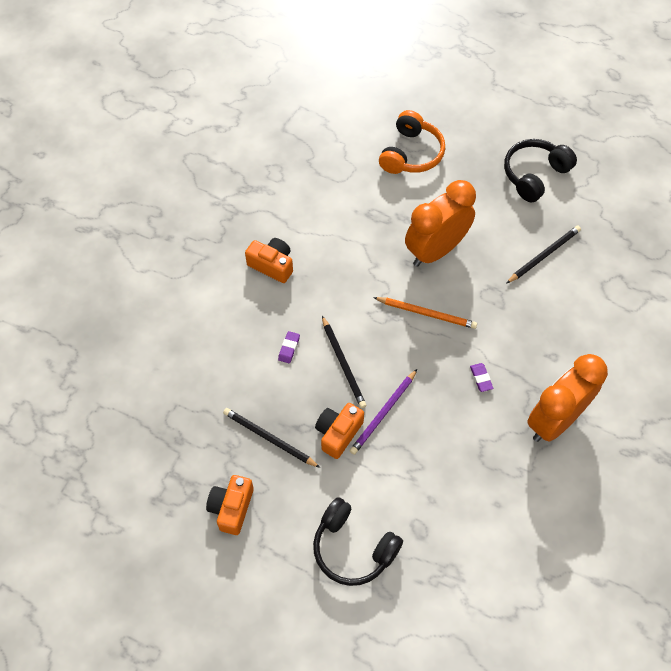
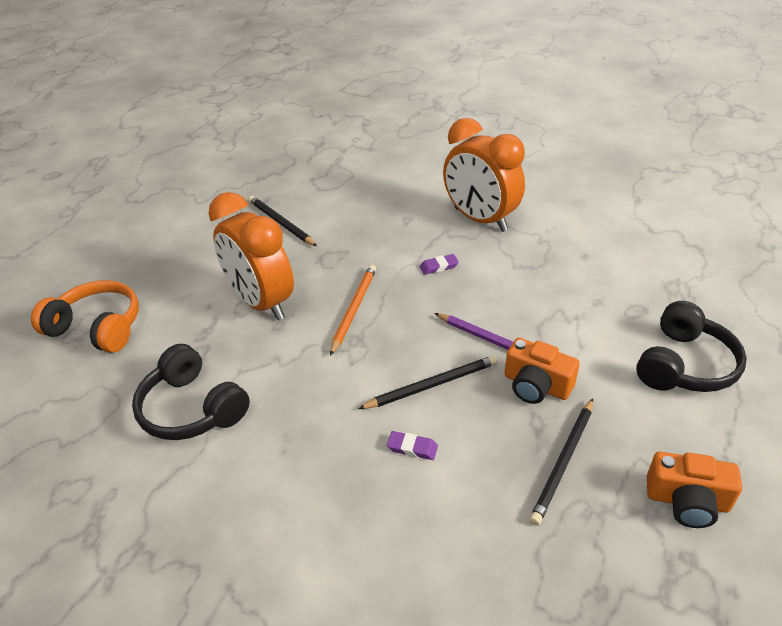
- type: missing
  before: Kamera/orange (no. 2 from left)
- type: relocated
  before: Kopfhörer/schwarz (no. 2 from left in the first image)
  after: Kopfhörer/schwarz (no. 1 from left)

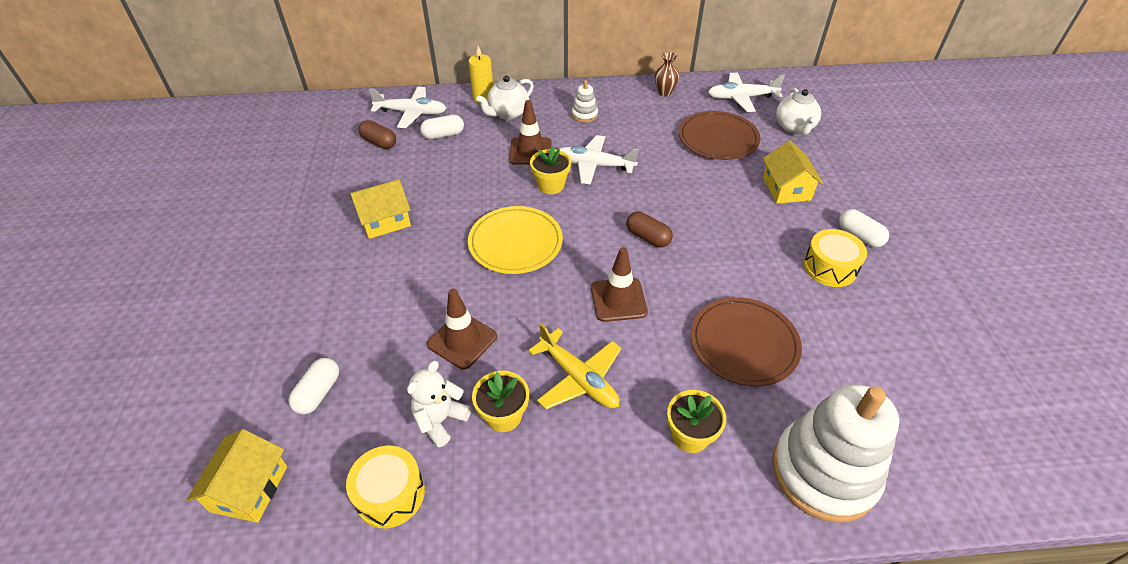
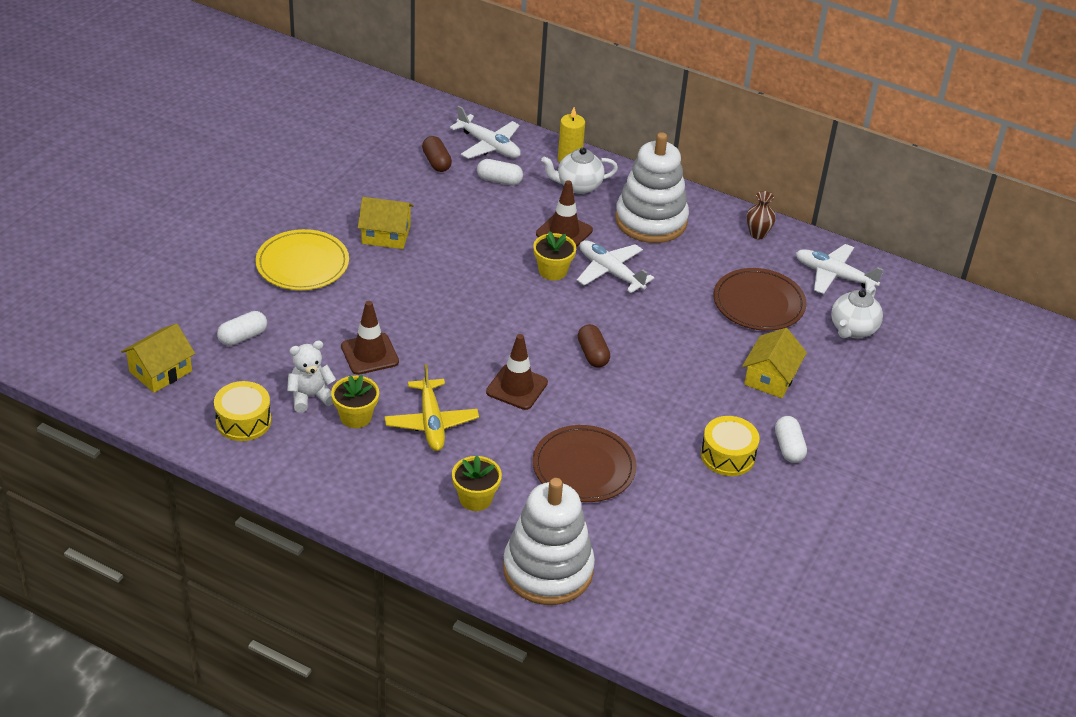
- type: relocated
  before: Teller/gelb
- type: size
  before: Stapelspielzeug/weiß (no. 1 from left in the first image)
  scale: 2.39

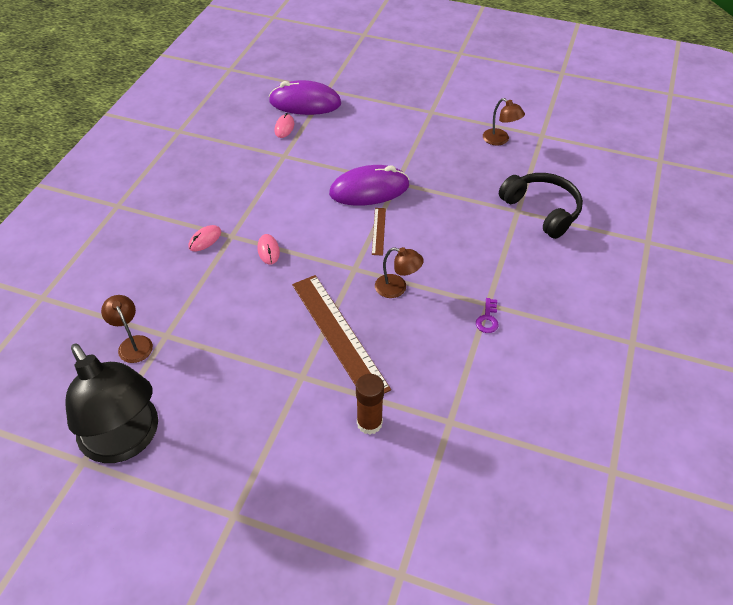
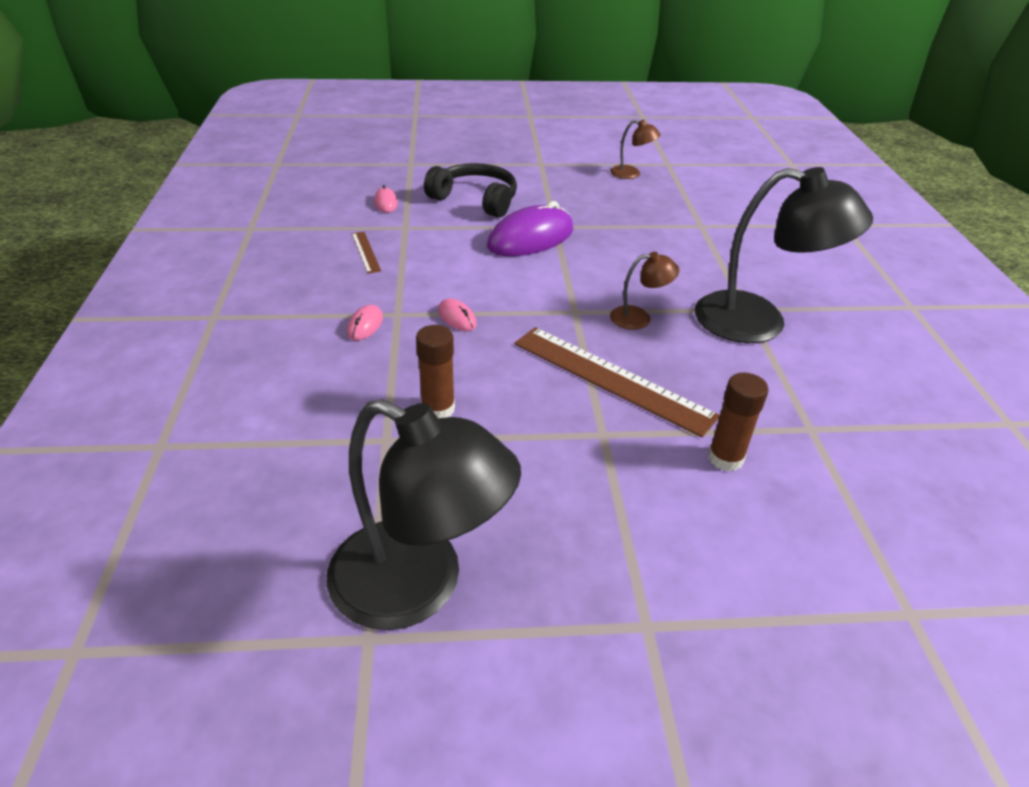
- type: missing
  before: Lampe/braun (no. 1 from left)
- type: missing
  before: Computermaus/lila (no. 1 from left)
- type: relocated
  before: Lineal/braun (no. 2 from left in the first image)
  after: Lineal/braun (no. 1 from left)
- type: exchanged
  before: Schlüssel/lila
  after: Lampe/schwarz (no. 2 from left)
- type: relocated
  before: Kopfhörer/schwarz
- type: appeared
  after: Klebestift/braun (no. 1 from left)

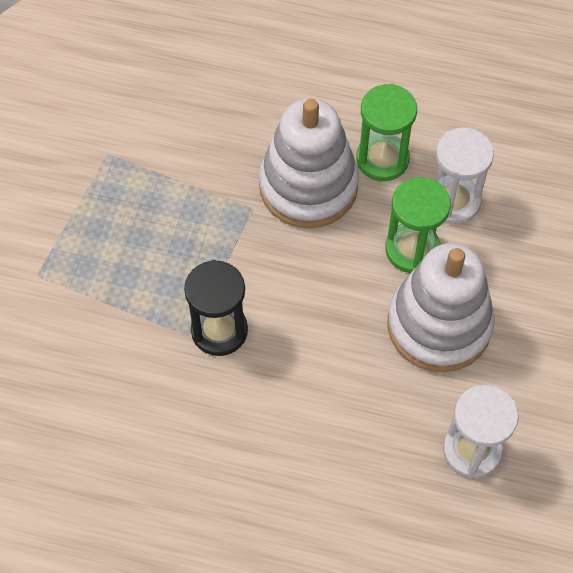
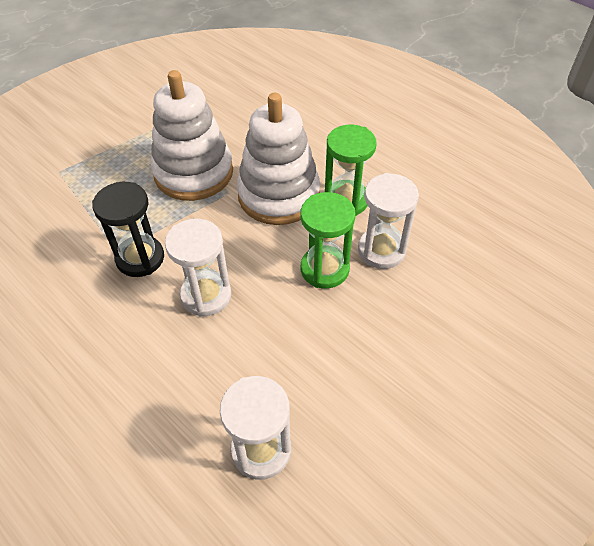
- type: relocated
  before: Stapelspielzeug/weiß (no. 2 from left in the first image)
  after: Stapelspielzeug/weiß (no. 1 from left)
- type: appeared
  after: Sanduhr/weiß (no. 1 from left)

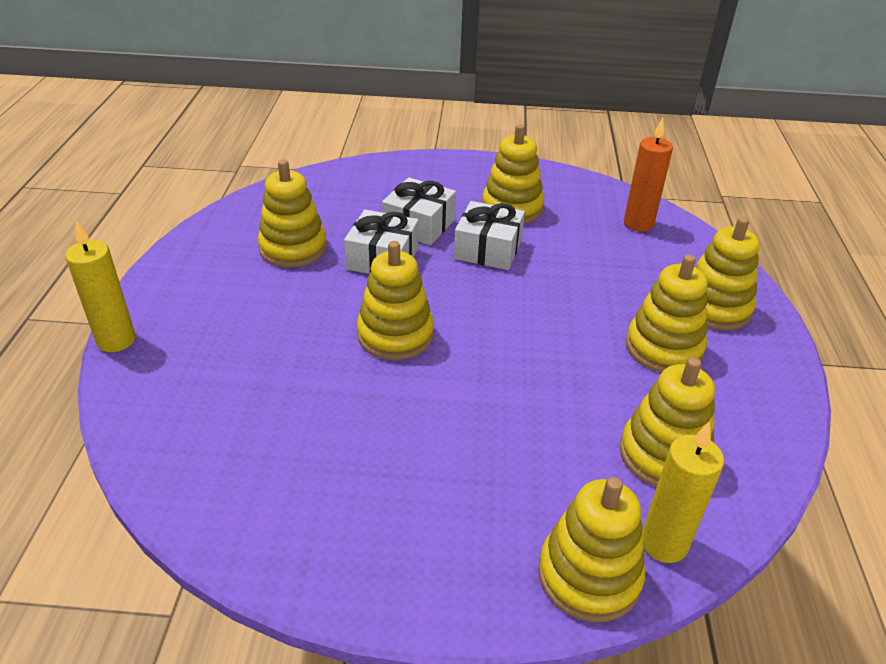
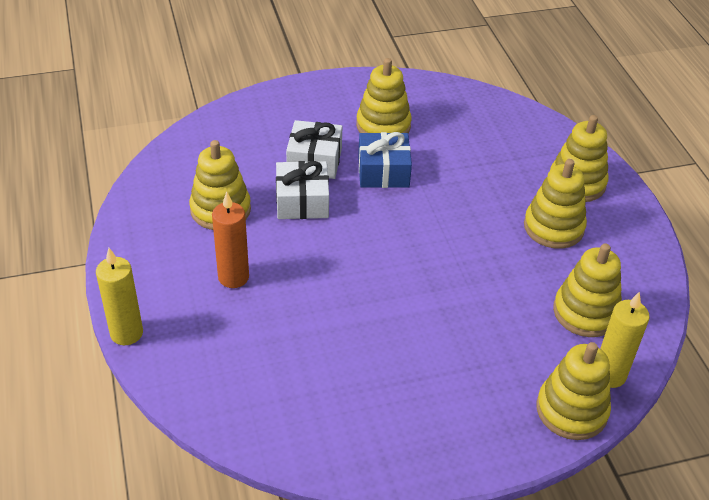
- type: missing
  before: Stapelspielzeug/gelb (no. 2 from left)
- type: colour
  before: Geschenk/weiß (no. 3 from left)
  after: Geschenk/blau
- type: relocated
  before: Kerze/orange

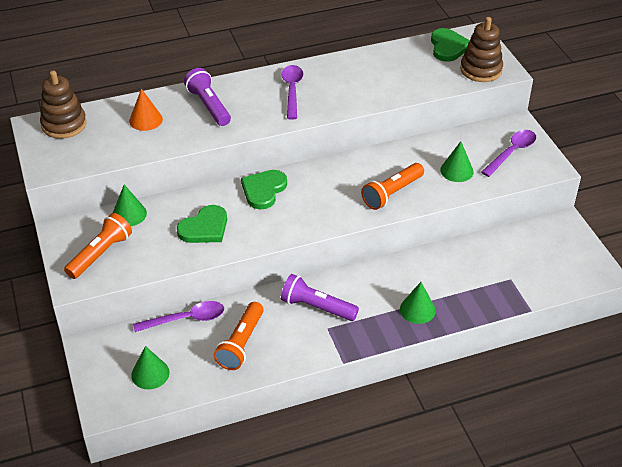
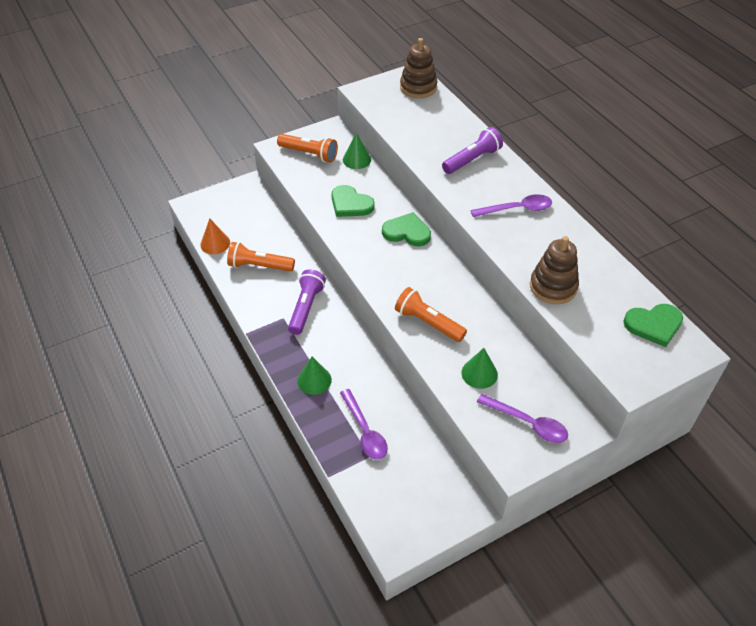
- type: relocated
  before: Kegel/orange
- type: missing
  before: Kegel/grün (no. 2 from left)
- type: relocated
  before: Löffel/lila (no. 1 from left)
- type: relocated
  before: Stapelspielzeug/braun (no. 2 from left)

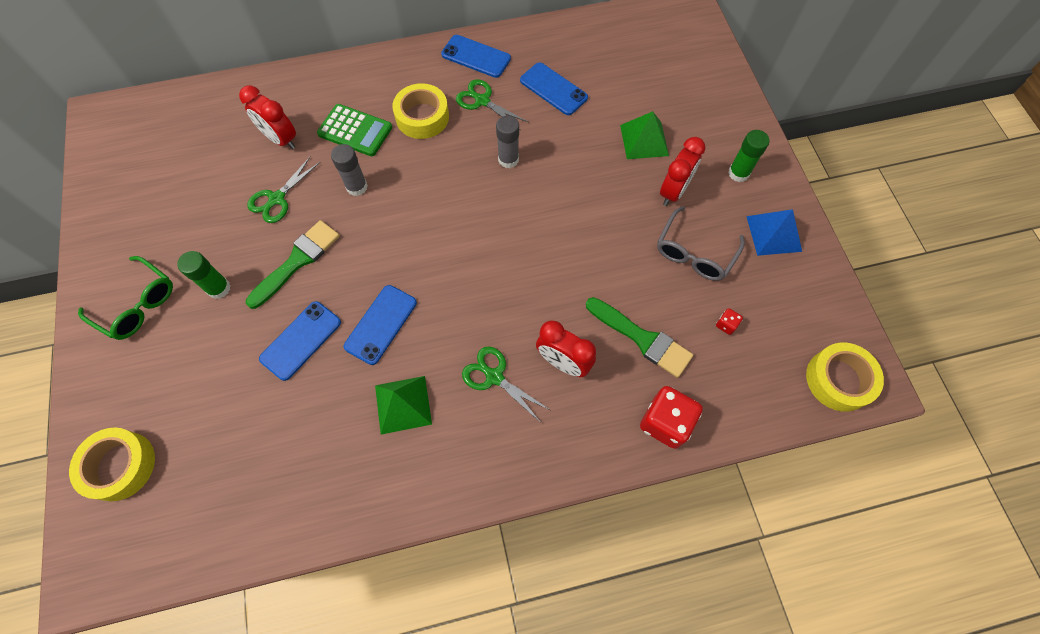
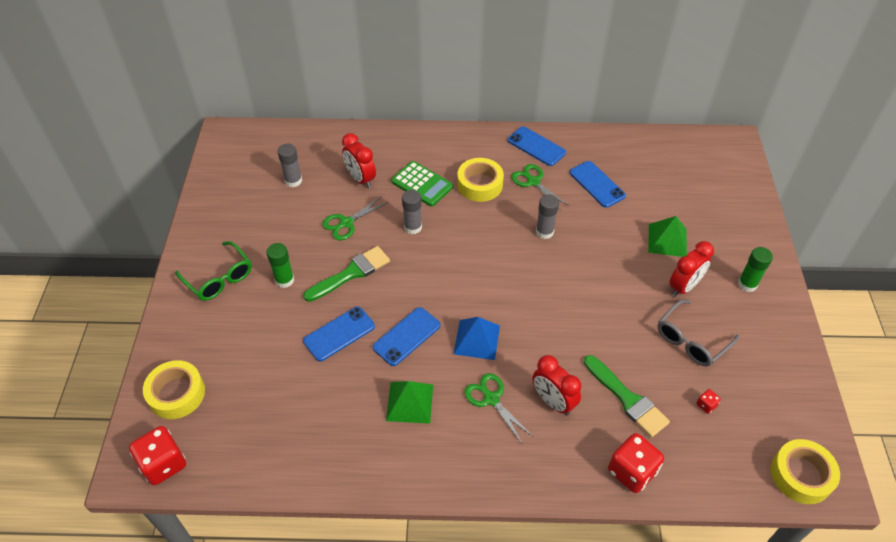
- type: relocated
  before: Pyramide/blau
- type: appeared
  after: Spielwürfel/rot (no. 1 from left)
- type: appeared
  after: Klebestift/grau (no. 1 from left)

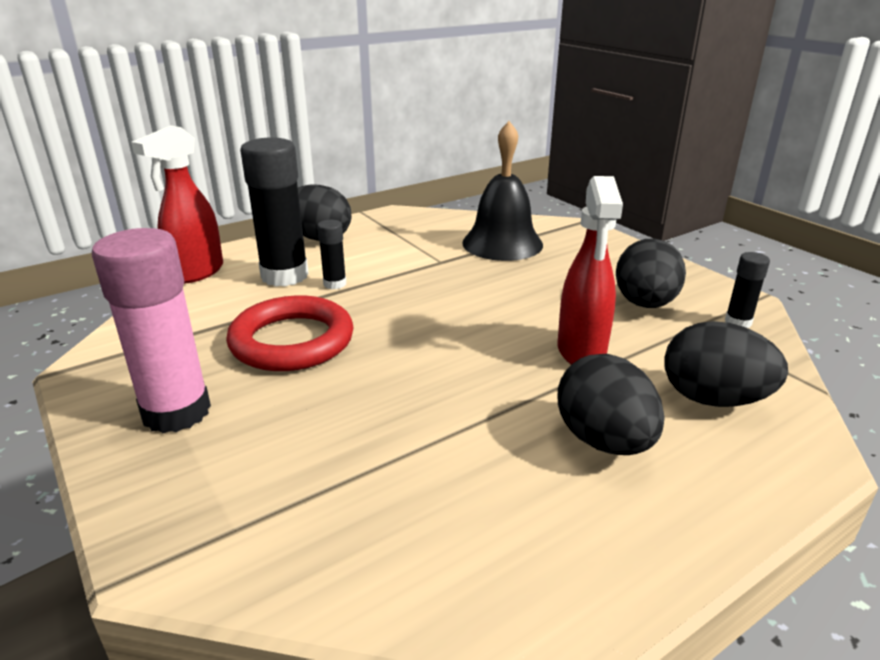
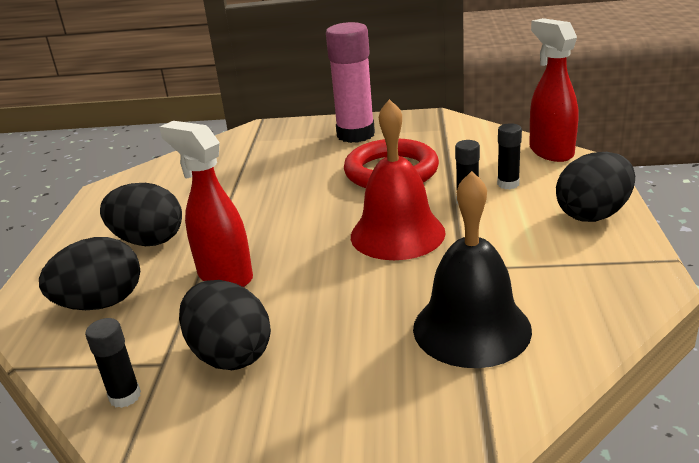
- type: size
  before: Klebestift/schwarz (no. 1 from left in the first image)
  scale: 0.48
- type: appeared
  after: Glocke/rot

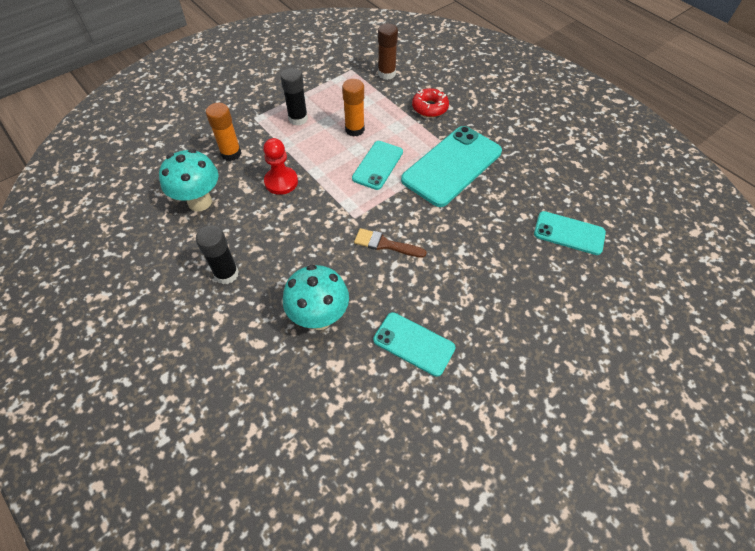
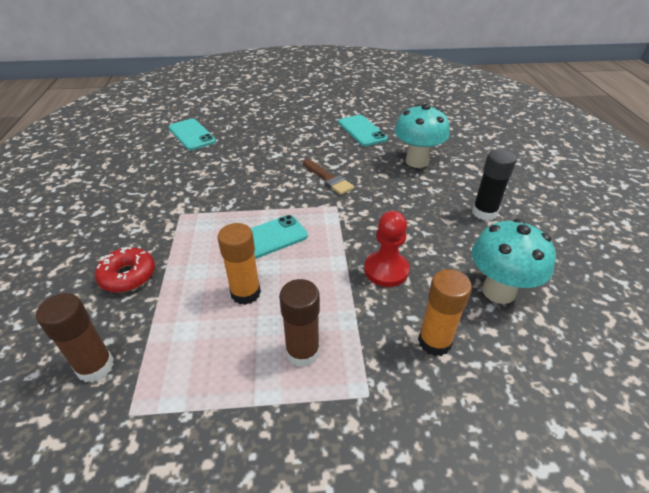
- type: colour
  before: Klebestift/schwarz (no. 2 from left)
  after: Klebestift/braun (no. 2 from left)
- type: missing
  before: Handy/türkis (no. 3 from left)

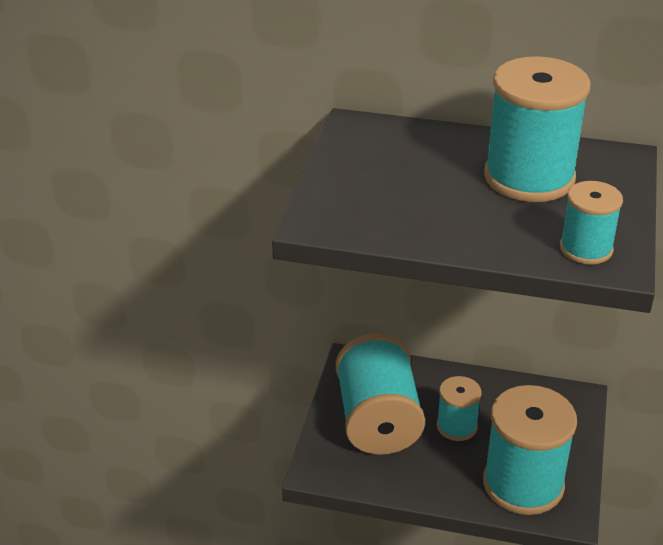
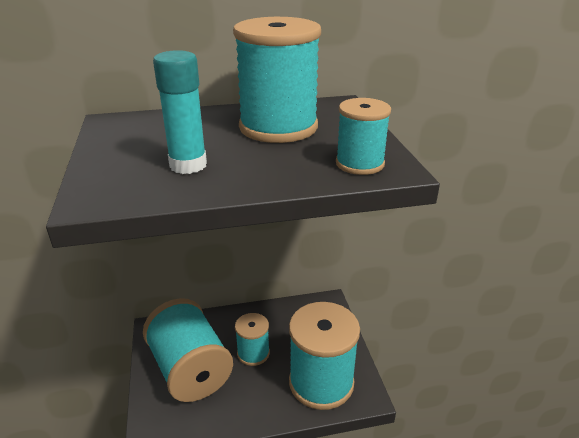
- type: appeared
  after: Klebestift/türkis

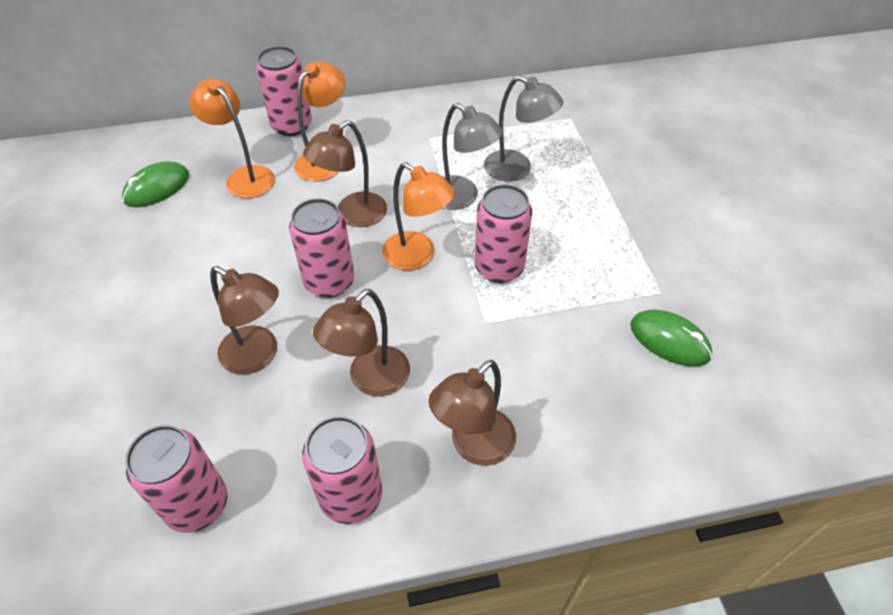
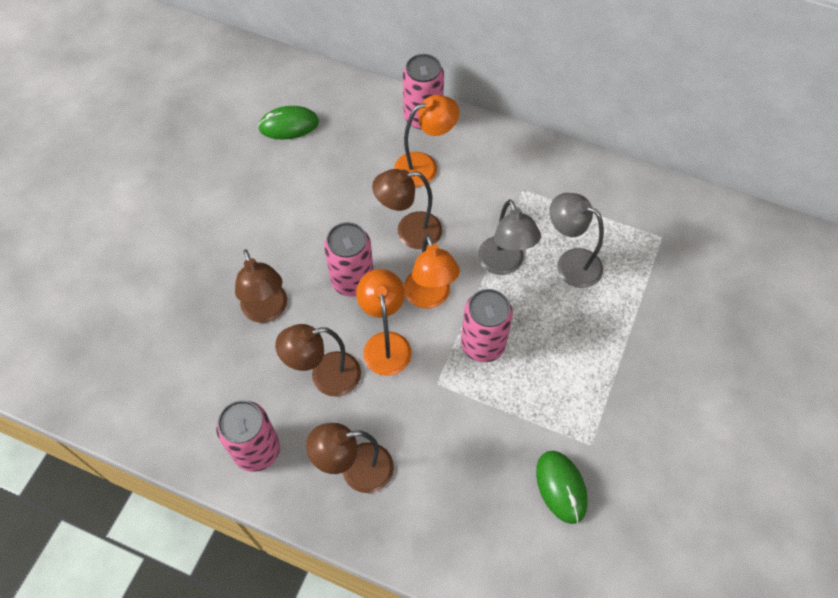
- type: missing
  before: Dose/rosa (no. 1 from left)
- type: relocated
  before: Lampe/orange (no. 1 from left)
- type: spun
  before: Lampe/grau (no. 2 from left)
  turn: 150

